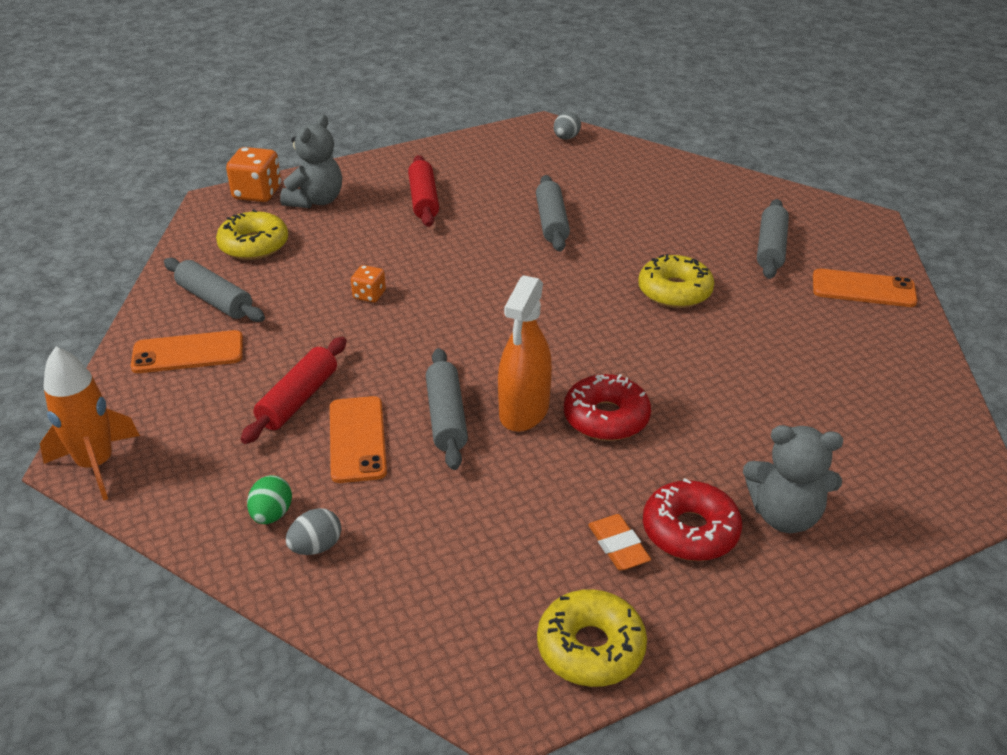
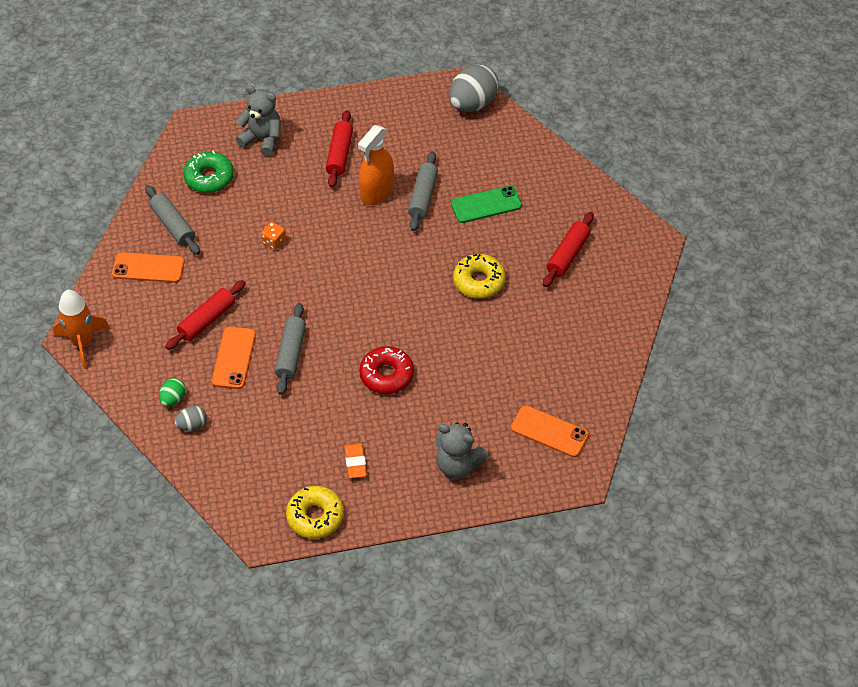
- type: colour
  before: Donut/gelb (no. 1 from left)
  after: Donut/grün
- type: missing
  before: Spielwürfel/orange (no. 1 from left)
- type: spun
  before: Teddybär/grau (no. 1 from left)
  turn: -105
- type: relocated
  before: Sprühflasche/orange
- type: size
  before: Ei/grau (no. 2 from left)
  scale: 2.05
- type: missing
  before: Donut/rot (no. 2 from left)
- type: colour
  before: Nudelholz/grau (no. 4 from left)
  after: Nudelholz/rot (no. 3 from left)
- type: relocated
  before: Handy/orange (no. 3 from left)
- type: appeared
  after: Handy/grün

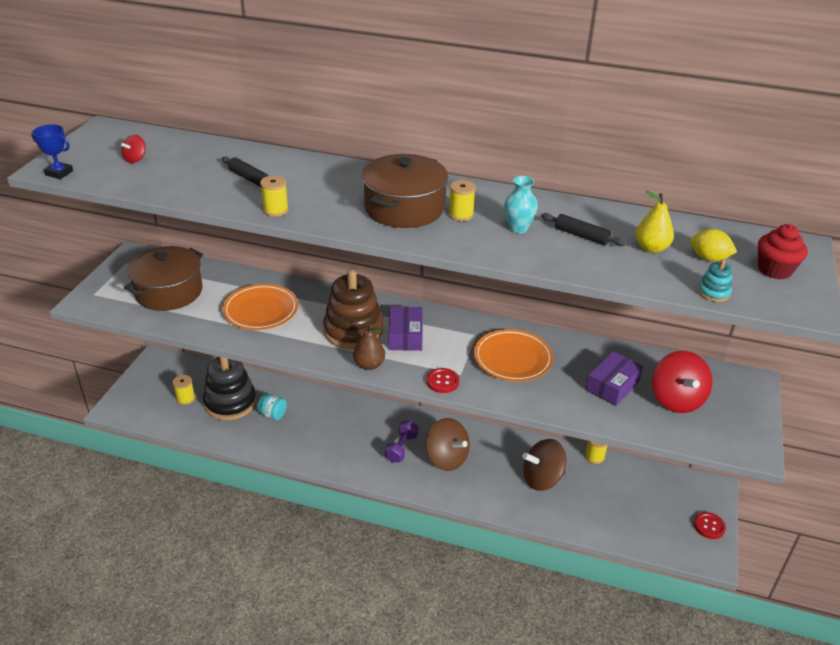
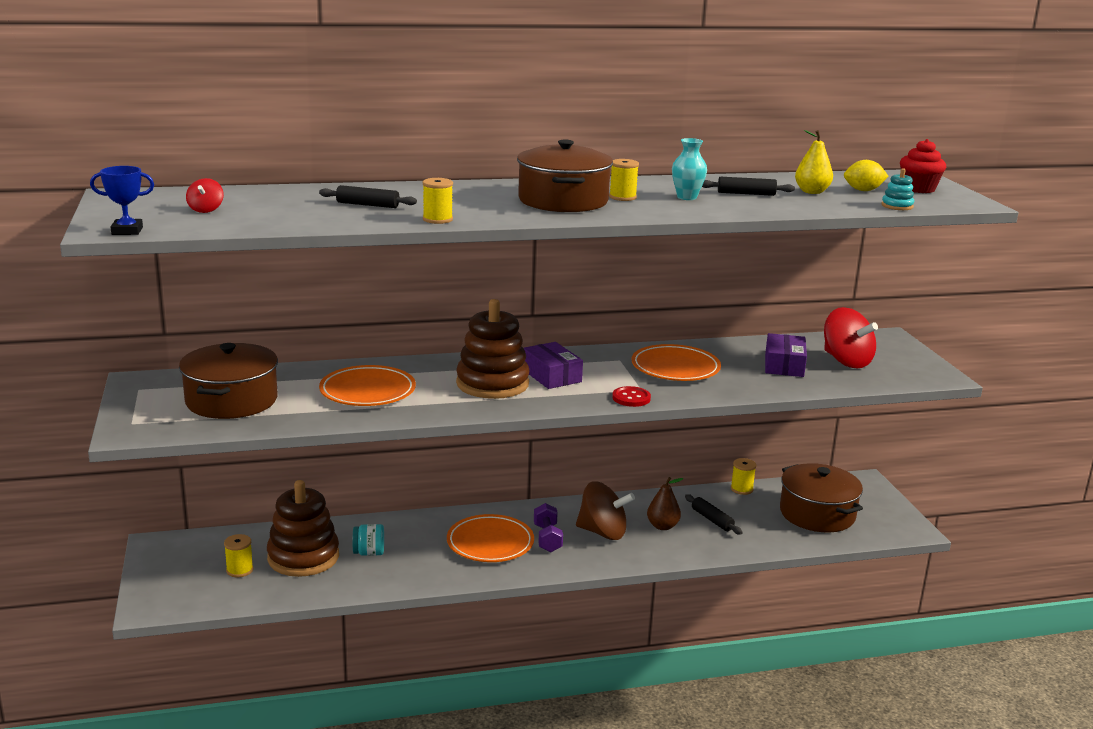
- type: colour
  before: Stapelspielzeug/schwarz
  after: Stapelspielzeug/braun (no. 1 from left)
- type: relocated
  before: Birne/braun
- type: exchanged
  before: Kreisel/braun (no. 2 from left)
  after: Nudelholz/schwarz (no. 2 from left)
- type: missing
  before: Knopf/rot (no. 2 from left)
- type: appeared
  after: Teller/orange (no. 2 from left)
- type: appeared
  after: Kochtopf/braun (no. 3 from left)

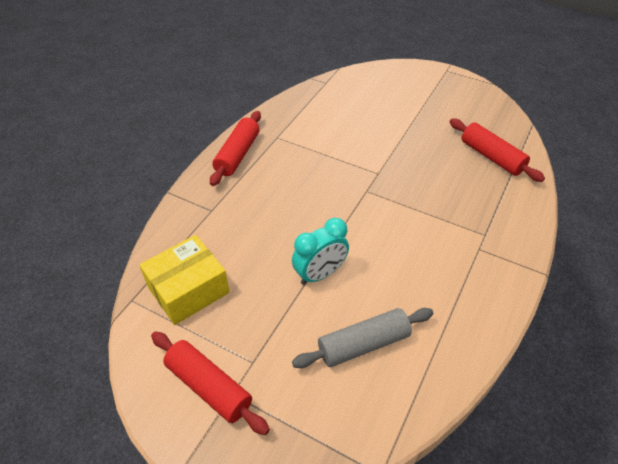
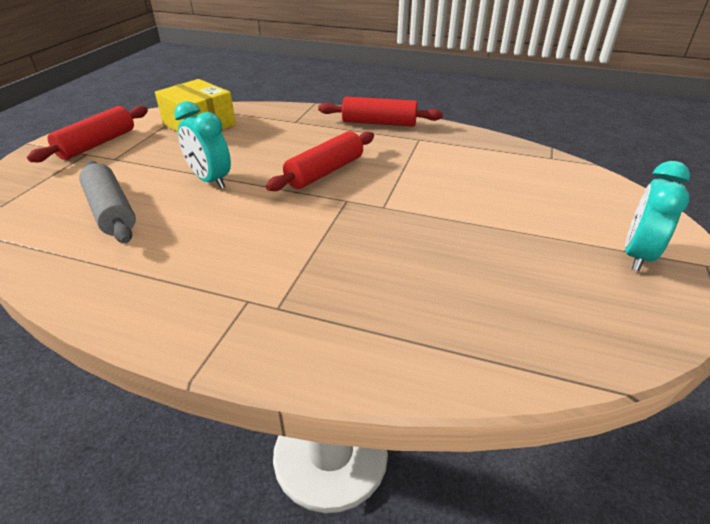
- type: relocated
  before: Nudelholz/rot (no. 3 from left in the first image)
  after: Nudelholz/rot (no. 2 from left)
- type: appeared
  after: Wecker/türkis (no. 2 from left)

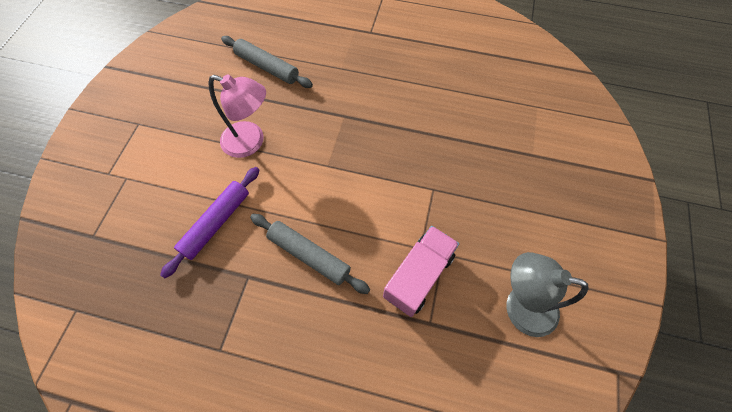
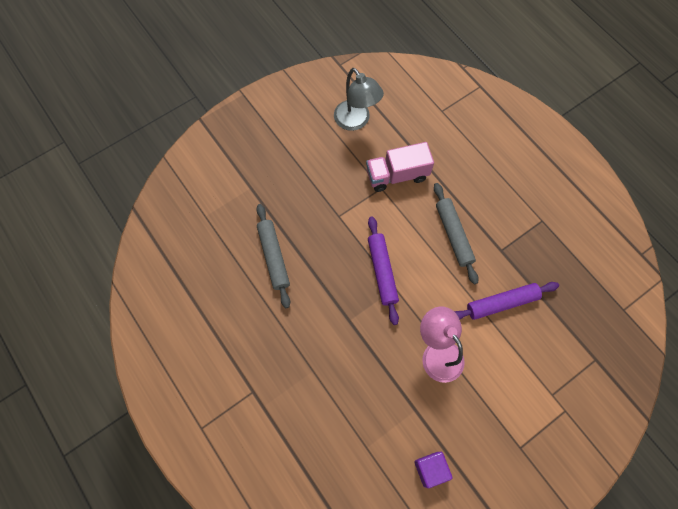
- type: relocated
  before: Nudelholz/grau (no. 1 from left)
- type: appeared
  after: Nudelholz/lila (no. 1 from left)
- type: appeared
  after: Kubus/lila

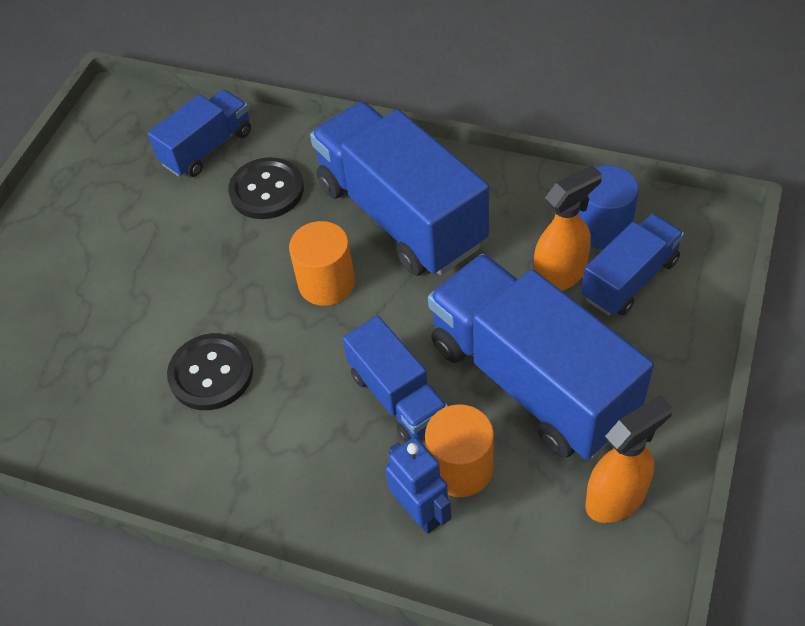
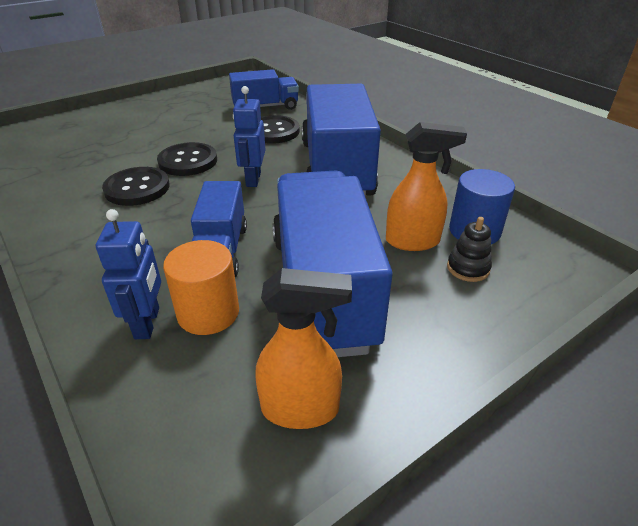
- type: exchanged
  before: Vollzylinder/orange (no. 1 from left)
  after: Roboter/blau (no. 2 from left)
- type: exchanged
  before: Lastwagen/blau (no. 5 from left)
  after: Stapelspielzeug/schwarz
- type: appeared
  after: Knopf/schwarz (no. 2 from left)

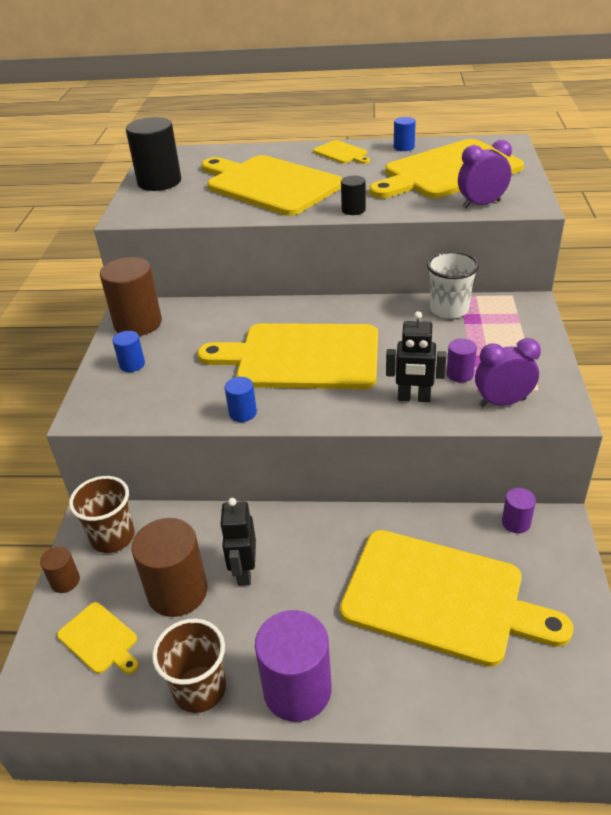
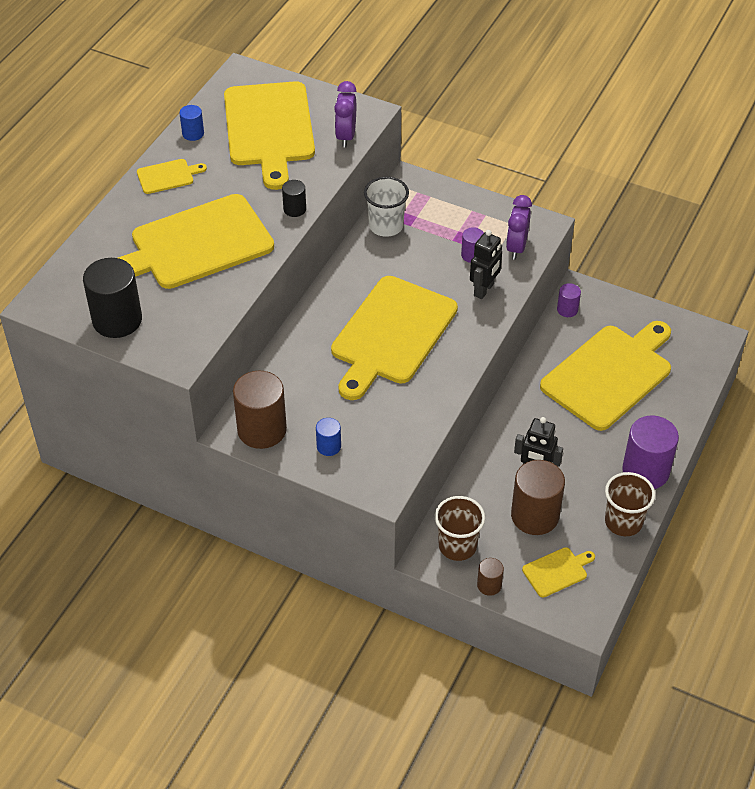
- type: missing
  before: Vollzylinder/blau (no. 2 from left)

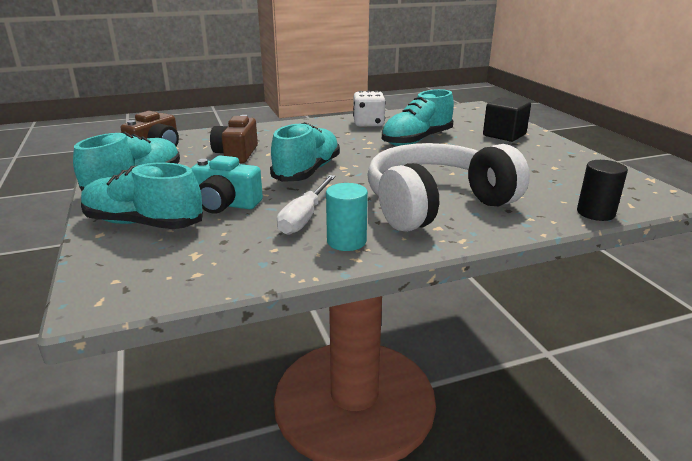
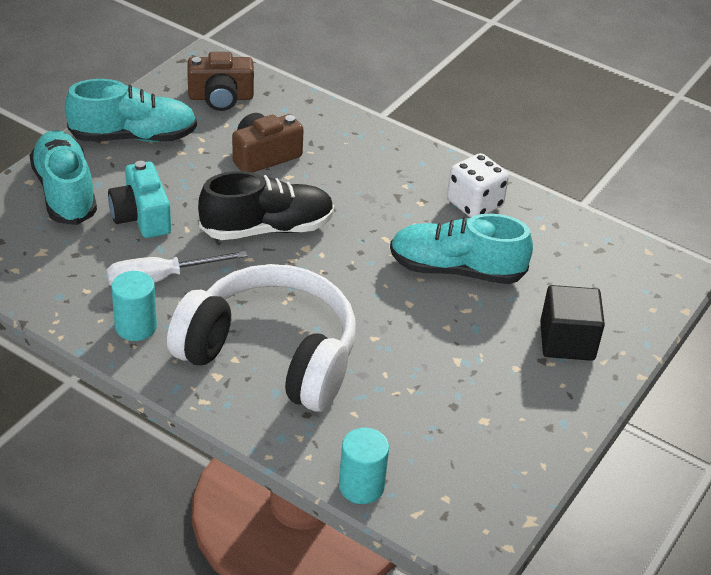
- type: colour
  before: Schuh/türkis (no. 3 from left)
  after: Schuh/schwarz
- type: colour
  before: Vollzylinder/schwarz
  after: Vollzylinder/türkis (no. 2 from left)

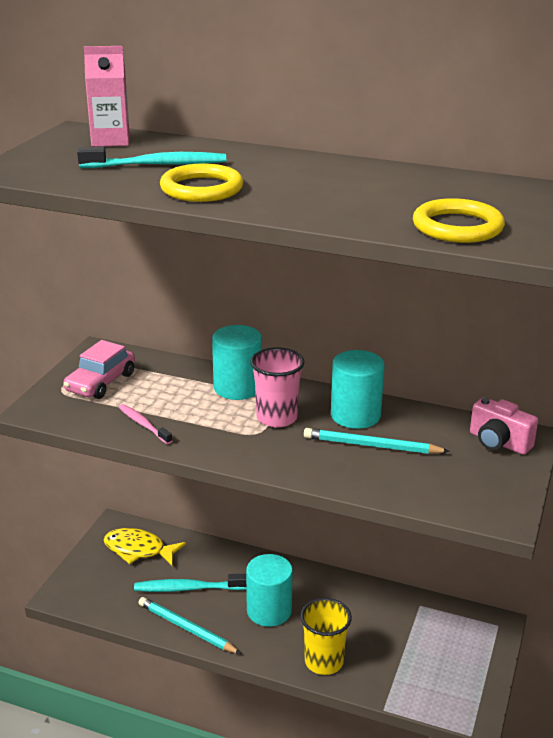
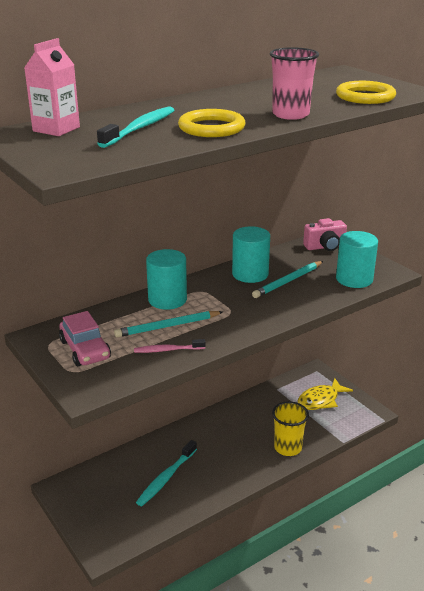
- type: relocated
  before: Fisch/gelb
- type: relocated
  before: Bleistift/türkis (no. 1 from left)
- type: relocated
  before: Vollzylinder/türkis (no. 2 from left in the first image)
  after: Vollzylinder/türkis (no. 3 from left)
- type: relocated
  before: Becher/rosa

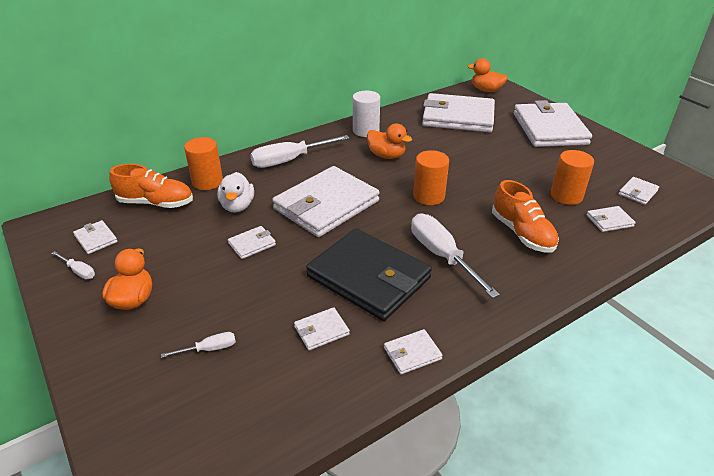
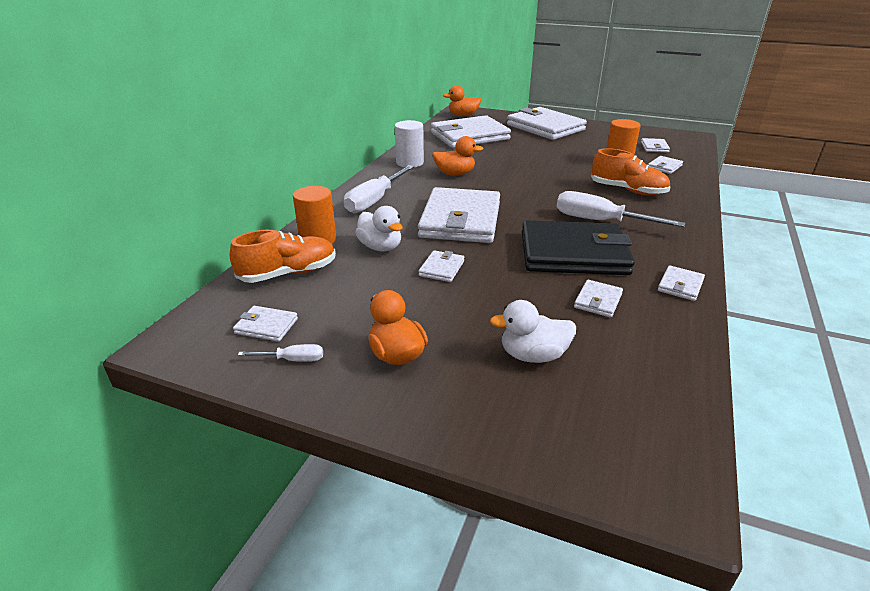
- type: exchanged
  before: Schraubenzieher/weiß (no. 2 from left)
  after: Ente/weiß (no. 2 from left)
- type: missing
  before: Vollzylinder/orange (no. 2 from left)

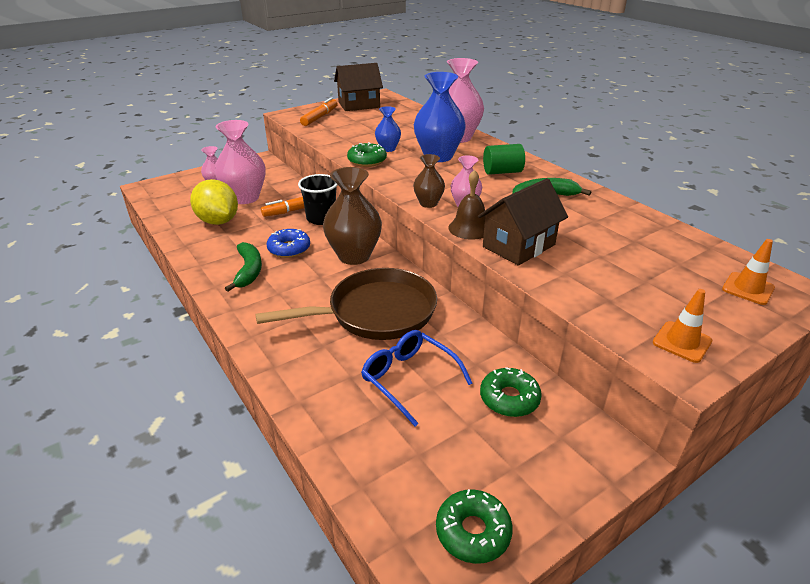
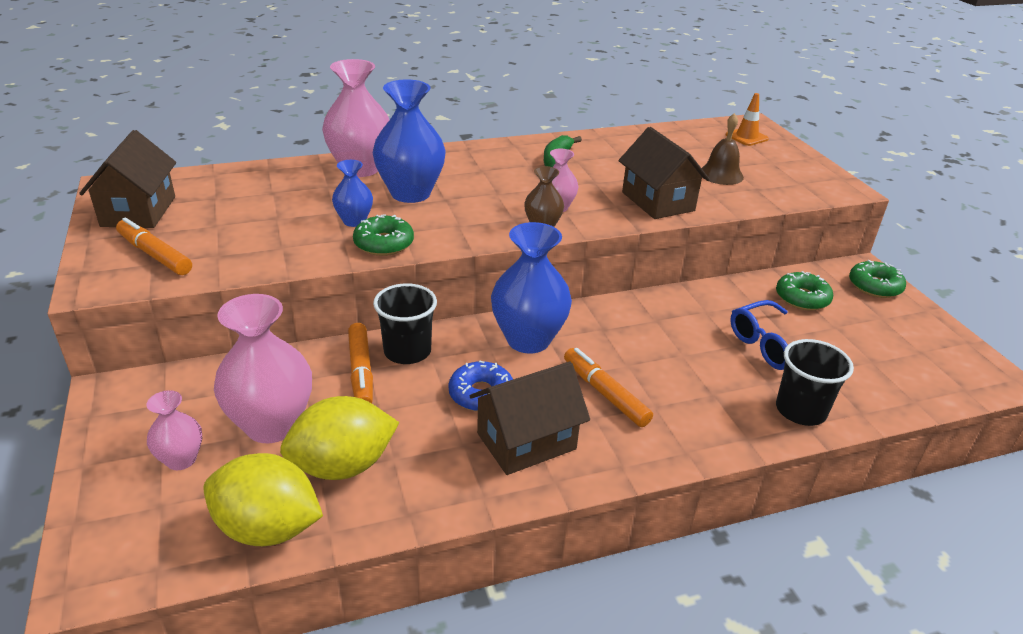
- type: exchanged
  before: Banane/grün (no. 1 from left)
  after: Haus/braun (no. 2 from left)
- type: missing
  before: Pfanne/braun
- type: colour
  before: Vase/braun (no. 1 from left)
  after: Vase/blau (no. 3 from left)
- type: relocated
  before: Donut/grün (no. 2 from left in the first image)
  after: Donut/grün (no. 3 from left)
- type: relocated
  before: Glocke/braun
- type: missing
  before: Vollzylinder/grün
- type: missing
  before: Leitkegel/orange (no. 1 from left)
- type: appeared
  after: Zitrone/gelb (no. 1 from left)
- type: appeared
  after: Filzstift/orange (no. 3 from left)
- type: appeared
  after: Becher/schwarz (no. 2 from left)

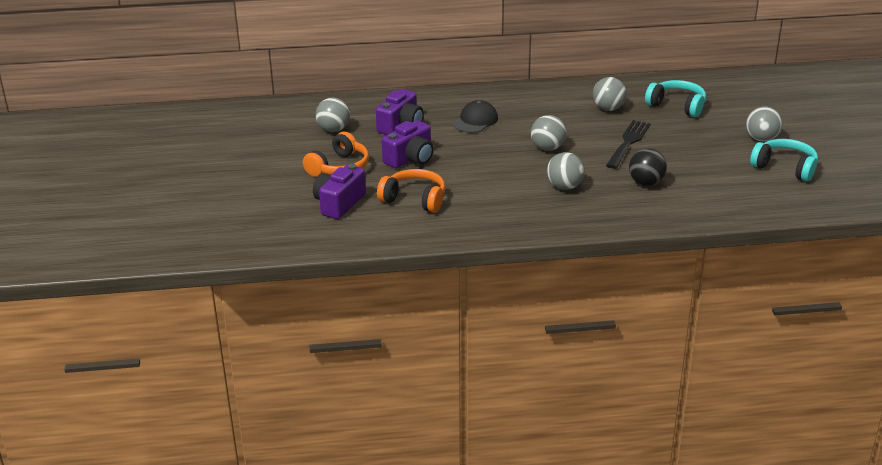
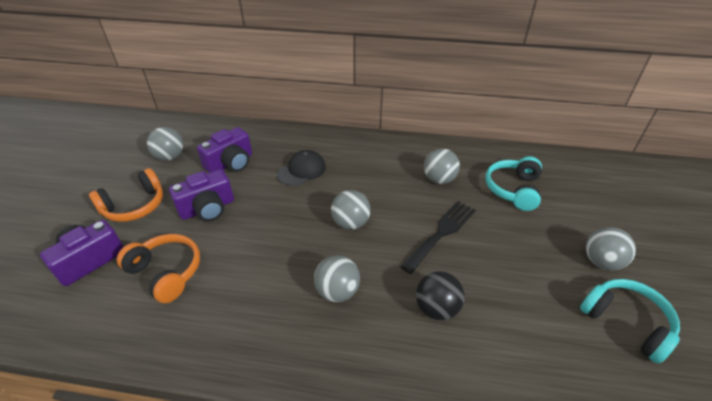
- type: spun
  before: Kopfhörer/türkis (no. 1 from left)
  turn: -120

